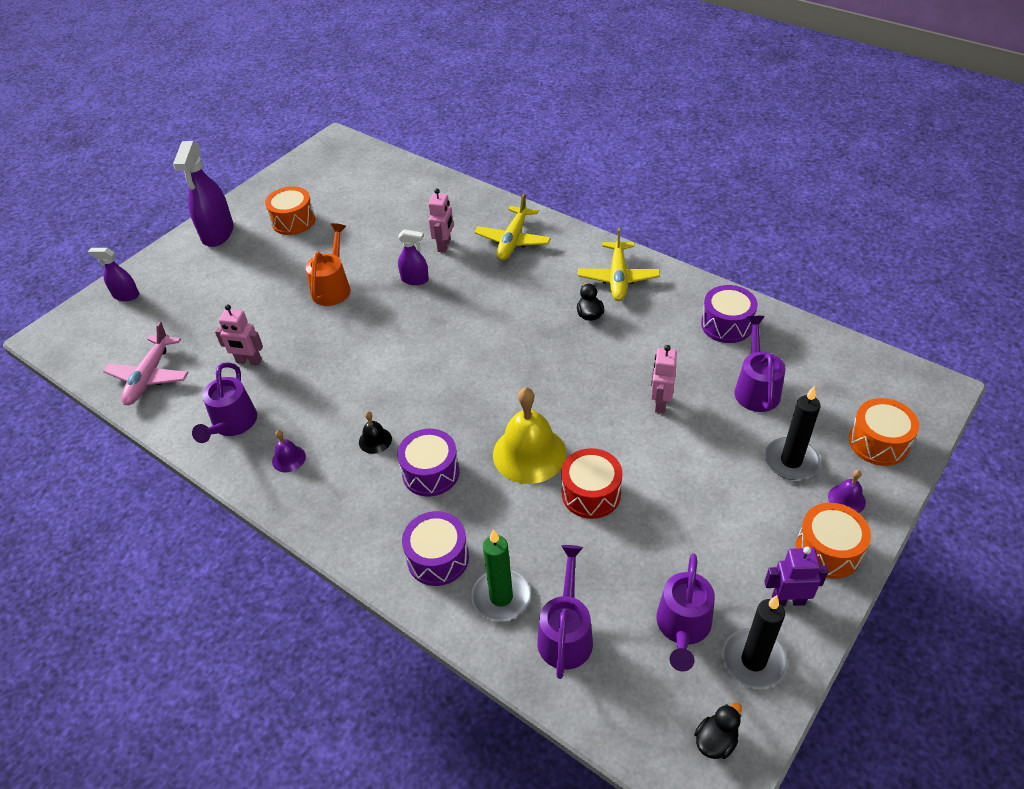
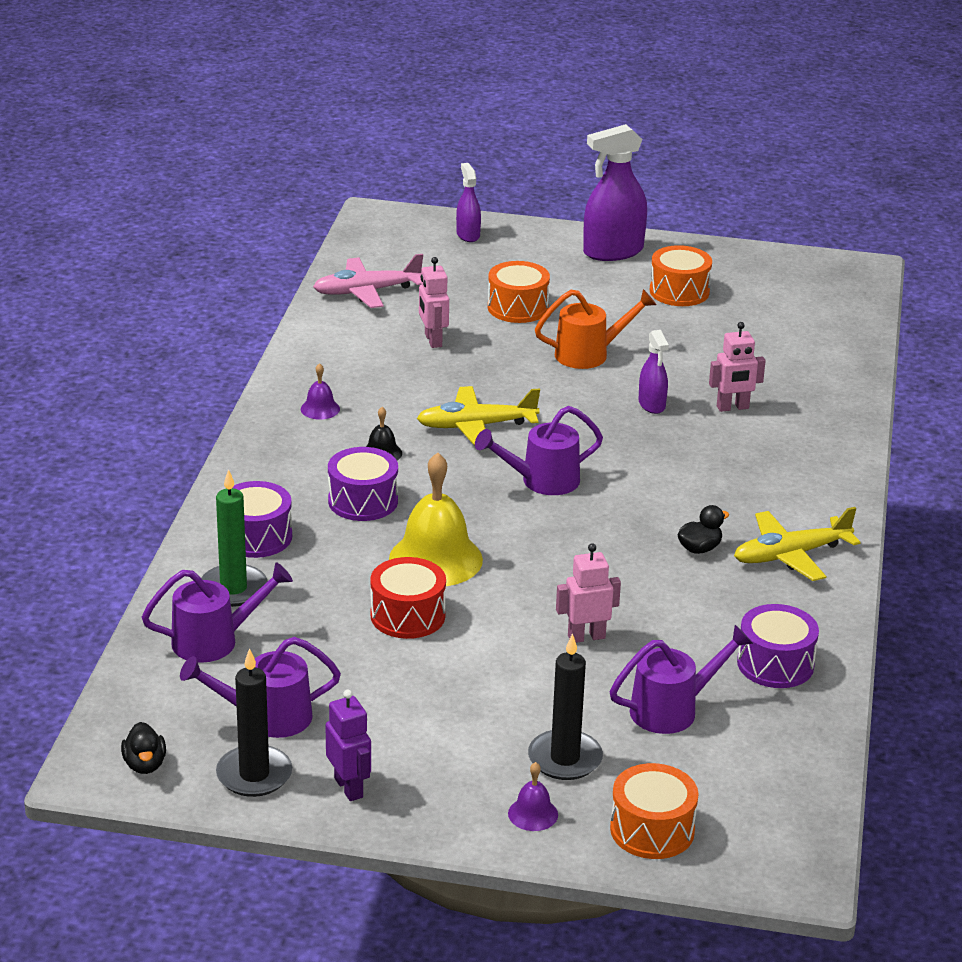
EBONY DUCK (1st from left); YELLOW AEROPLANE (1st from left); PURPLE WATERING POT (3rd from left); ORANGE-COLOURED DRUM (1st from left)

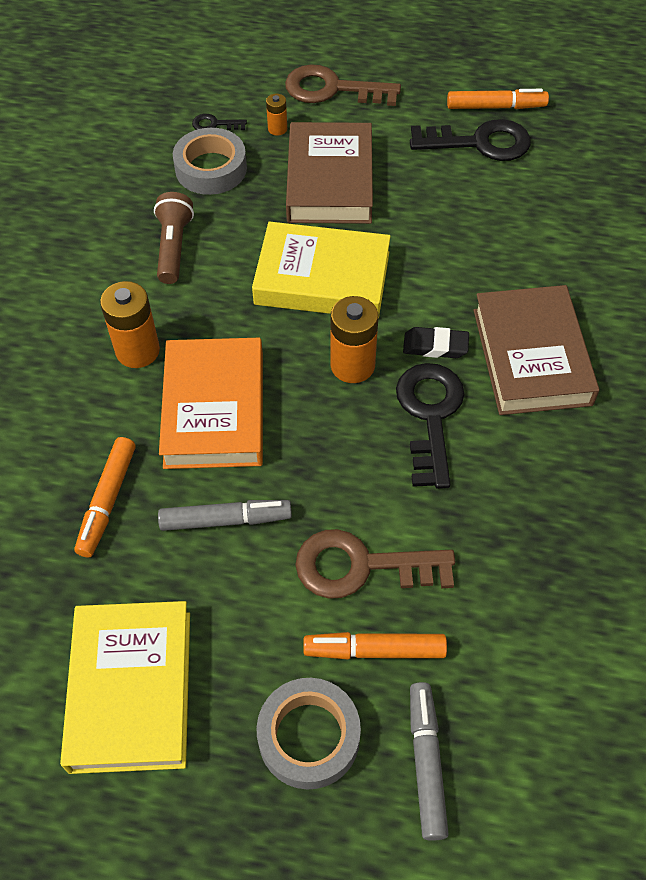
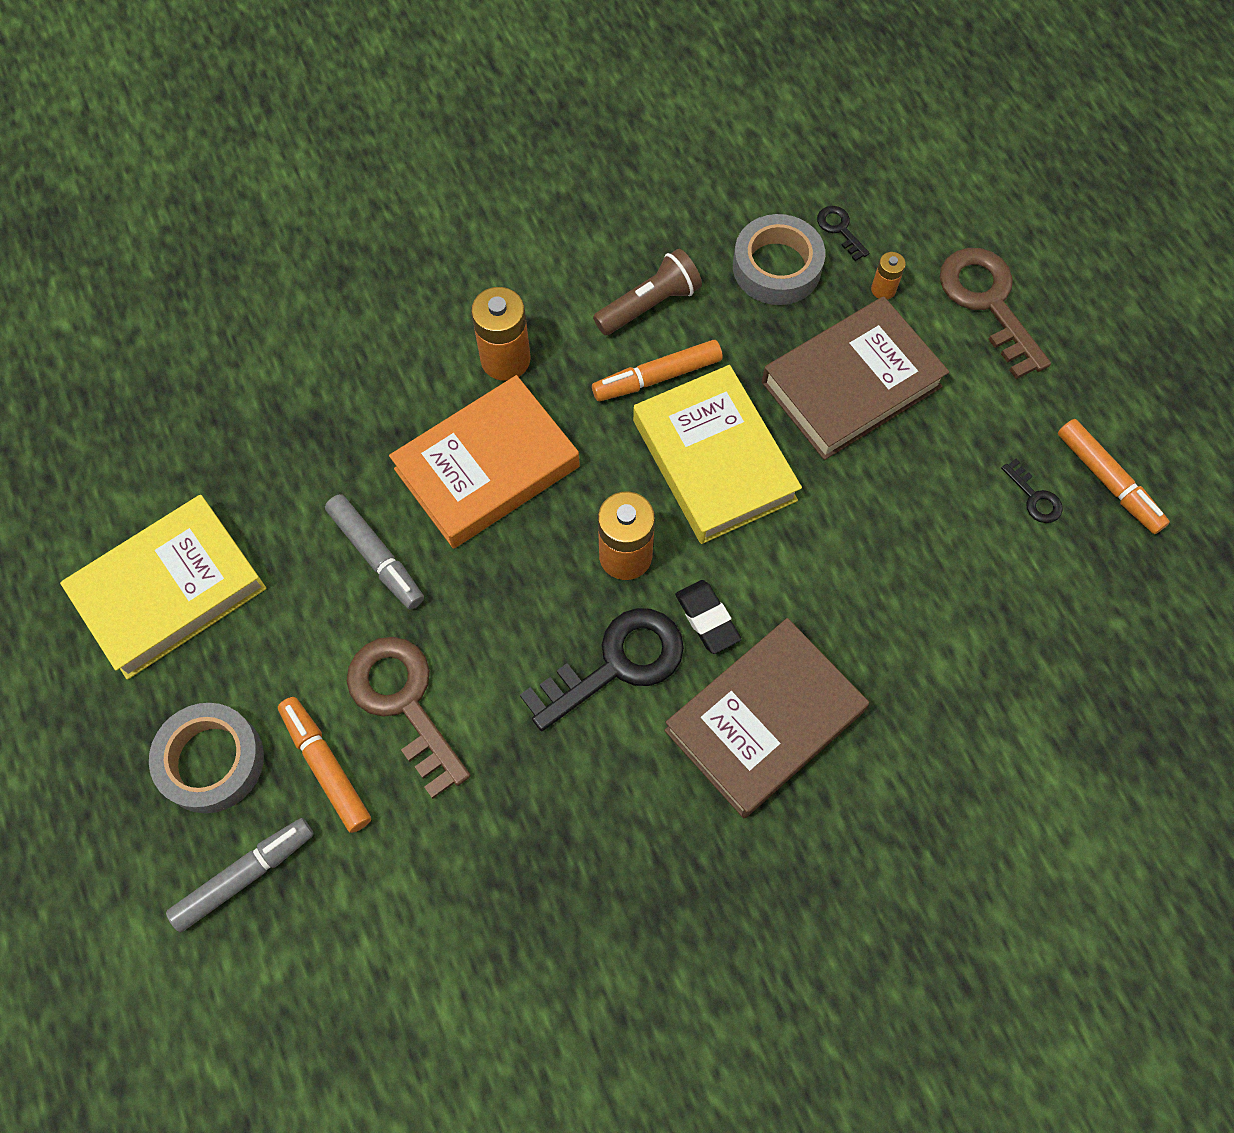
ORANGE-COLOURED MARKER PEN (2nd from left); EBONY KEY (3rd from left)

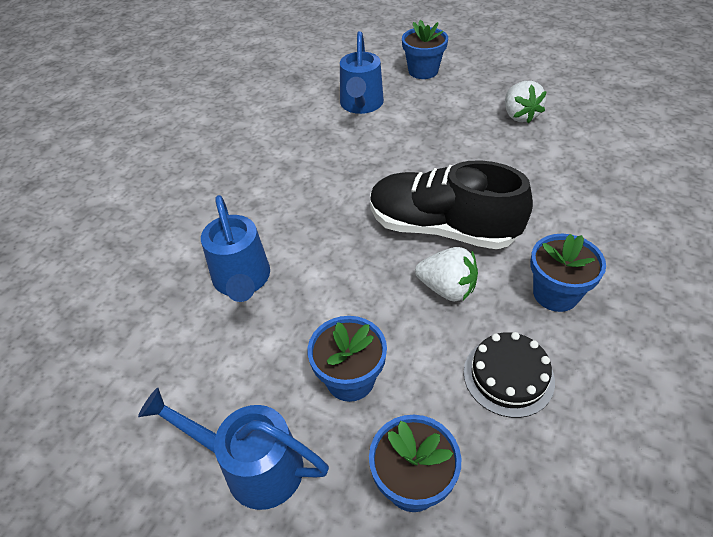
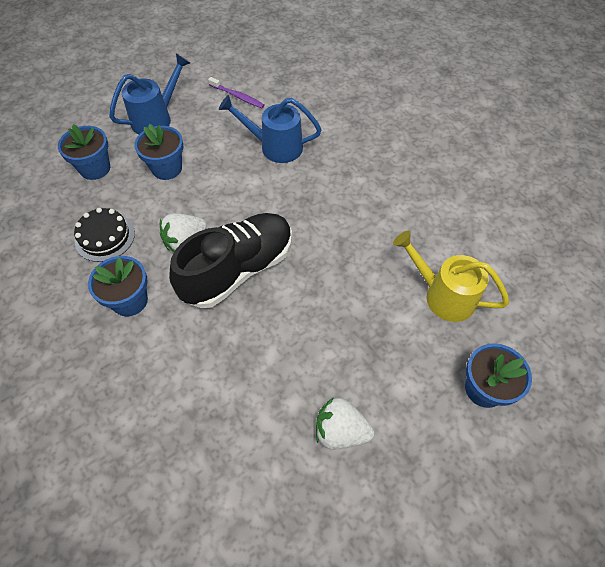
PURPLE TOOTHBRUSH; YELLOW WATERING POT

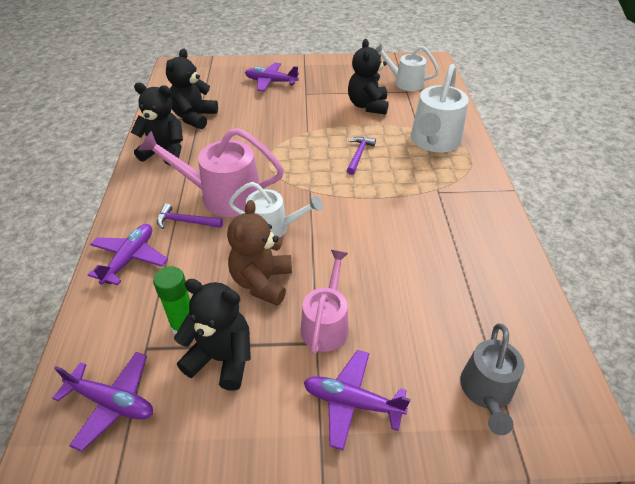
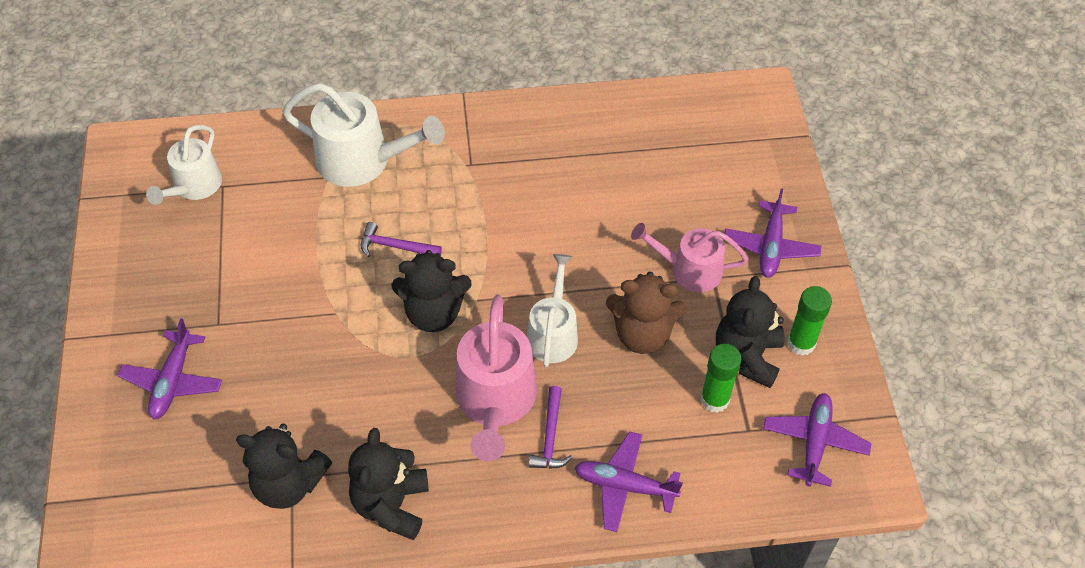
EBONY STUFFED BEAR (3rd from left); GREEN GLUE STICK (2nd from left); GRAY WATERING POT

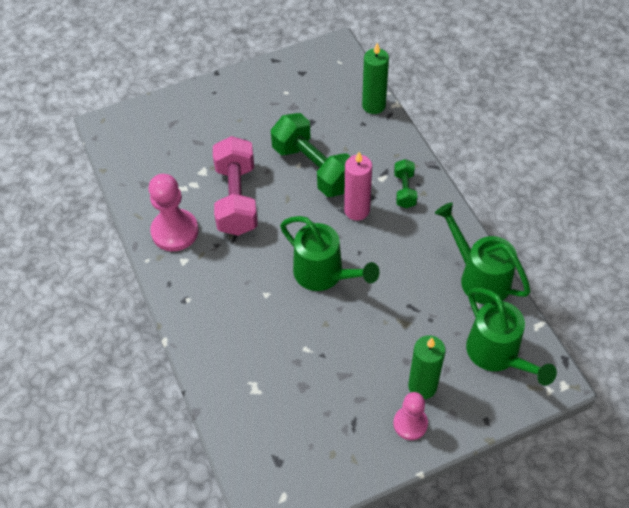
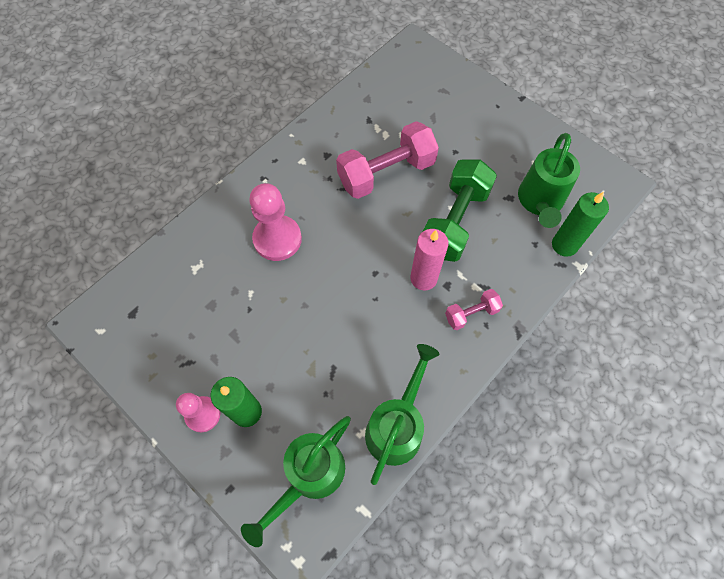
ROSY CHESS PAWN (2nd from left); ROSY FREE WEIGHT (2nd from left); GREEN WATERING POT (3rd from left)

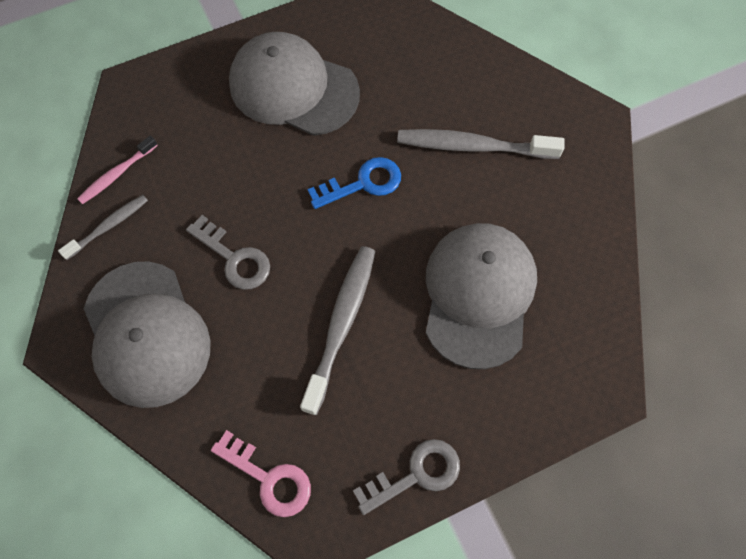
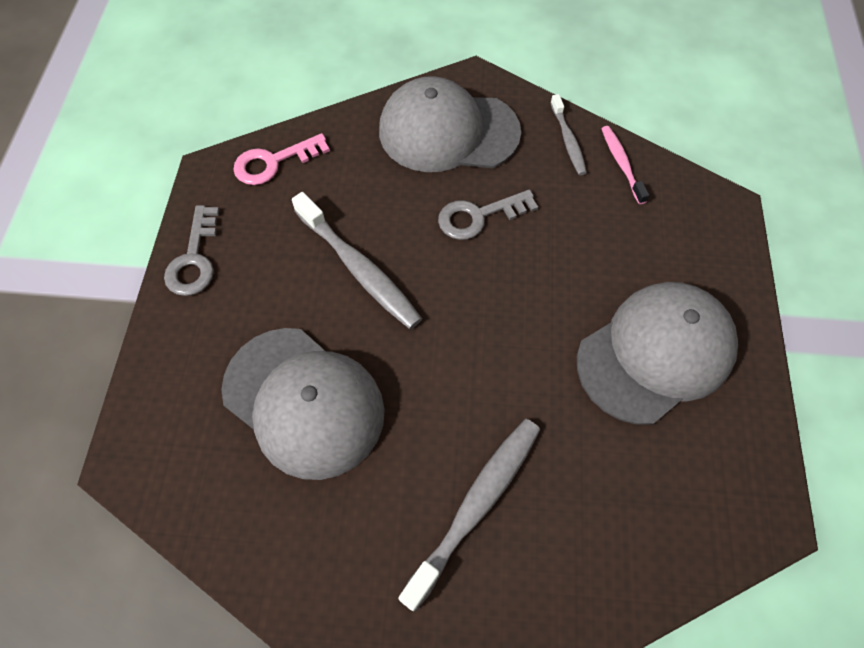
COBALT KEY

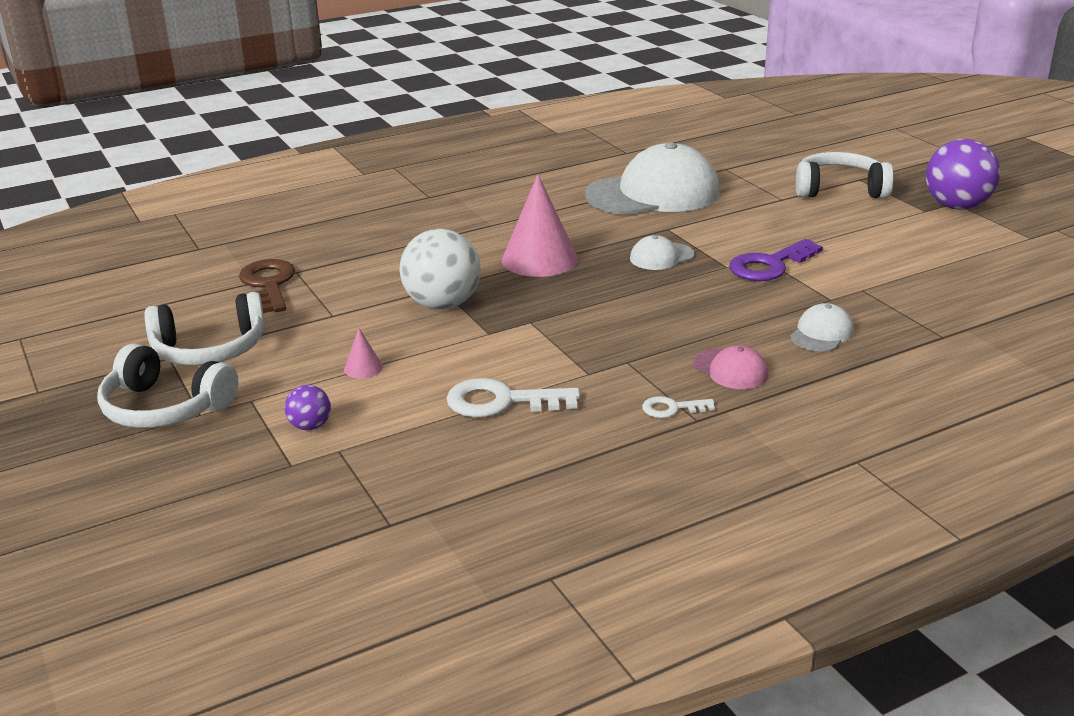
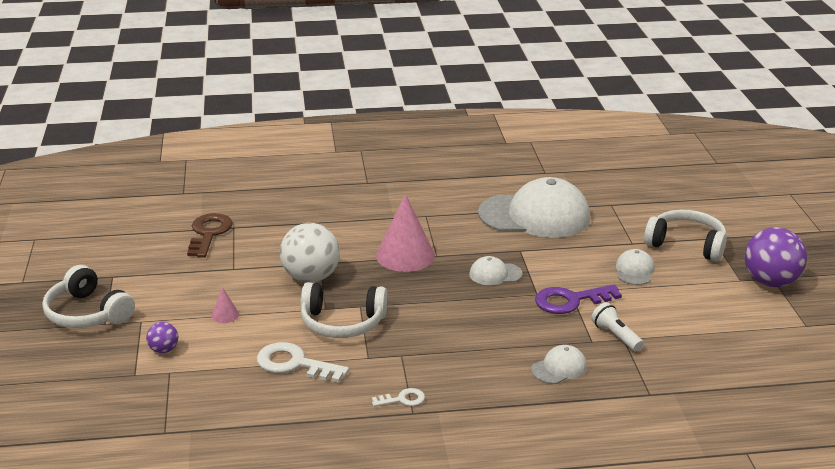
SNOW-WHITE HEADSET (2nd from left); SNOW-WHITE KEY (2nd from left); SNOW-WHITE POCKET TORCH; SNOW-WHITE BASEBALL CAP (4th from left); ROSY BASEBALL CAP

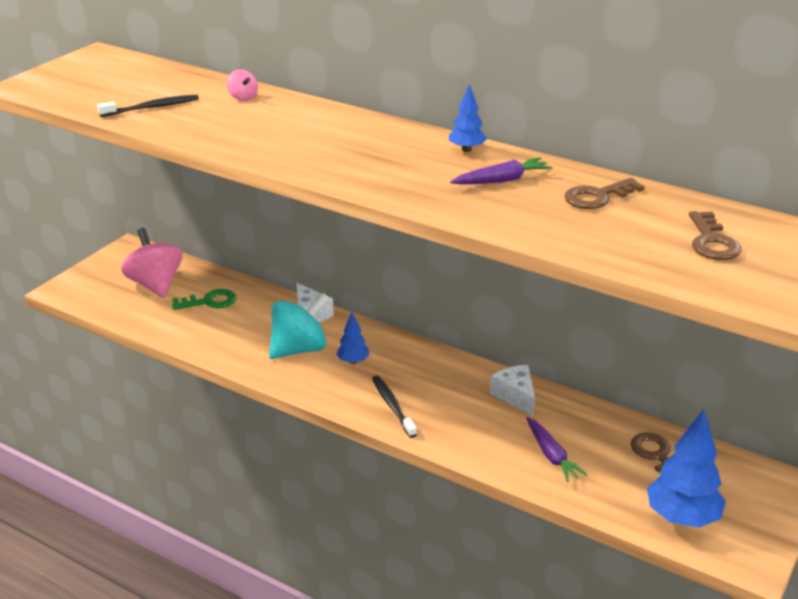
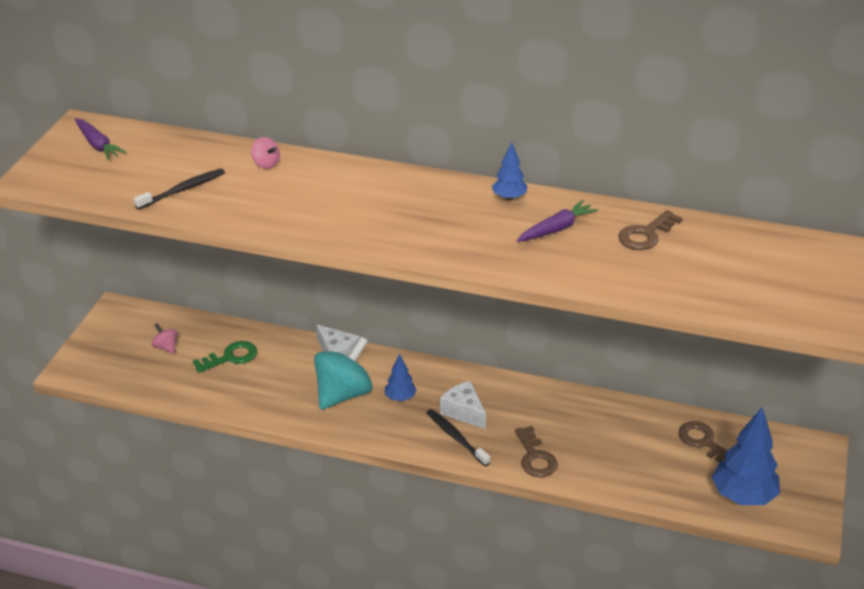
PURPLE TOY CARROT (1st from left); ROSY WHIRLIGIG (1st from left); SNOW-WHITE CHEESE WEDGE (2nd from left); DARK BROWN KEY (1st from left)

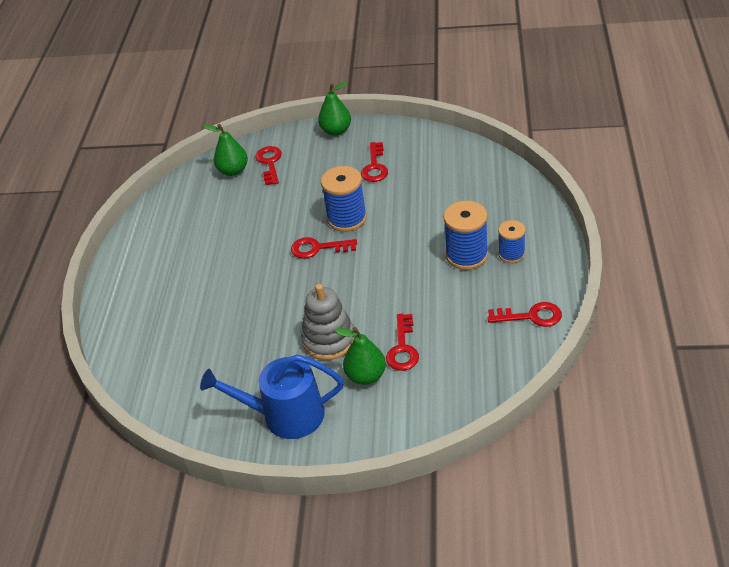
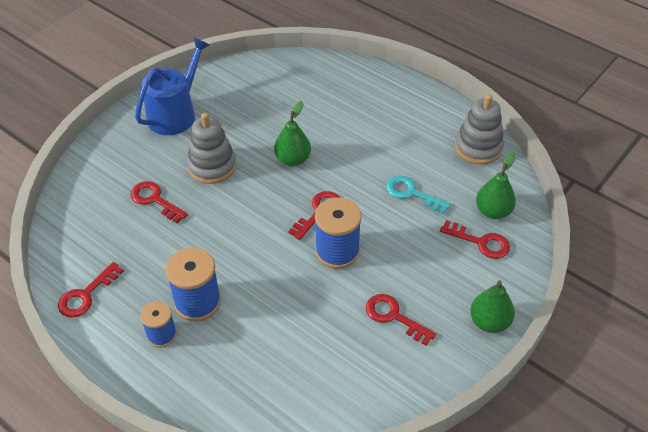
GREEN PEAR FRUIT (1st from left); TEAL KEY; GRAY RING STACKER (2nd from left)

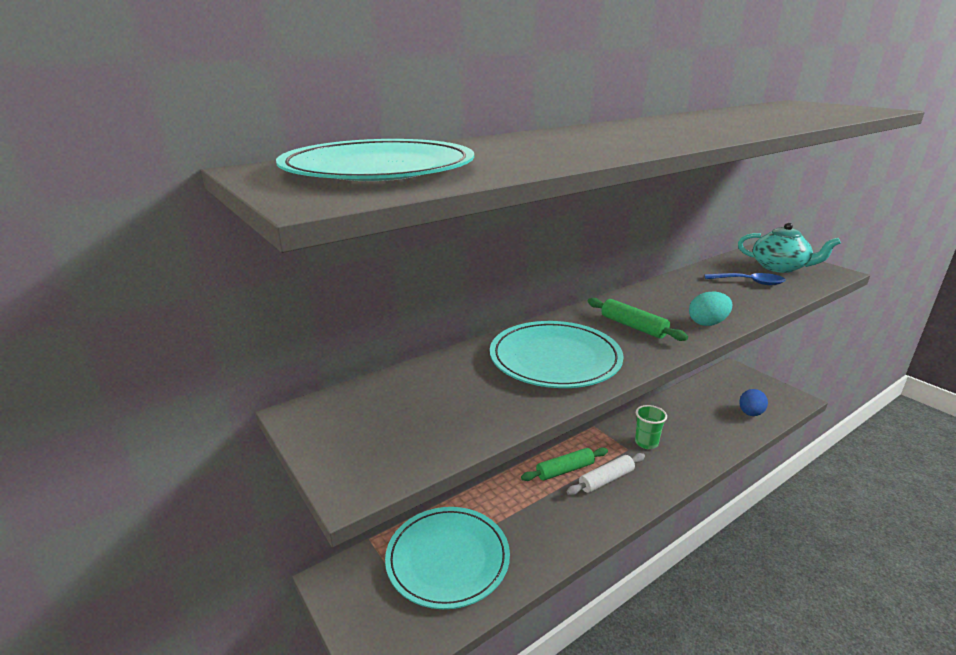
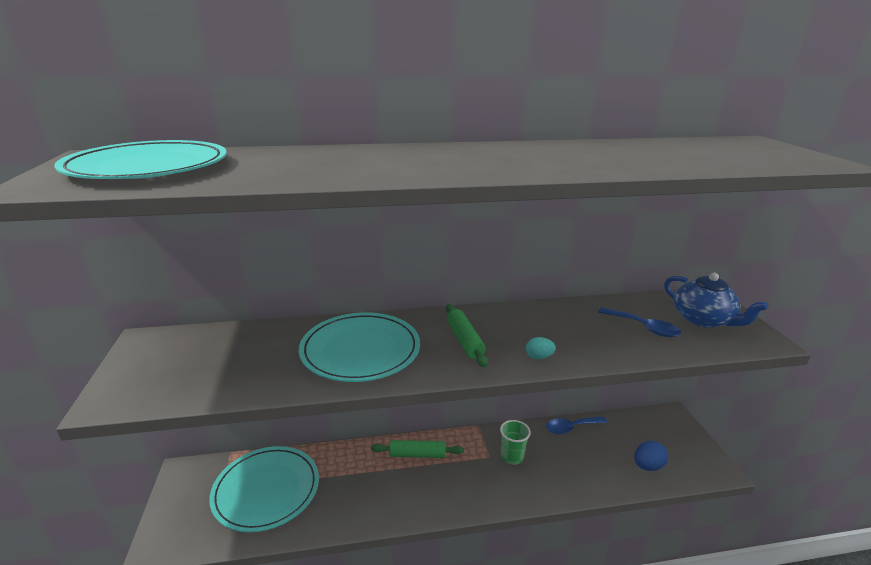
TEAL TOY EGG; COBALT SPOON (1st from left); COBALT TEAPOT; SNOW-WHITE ROLLING PIN

